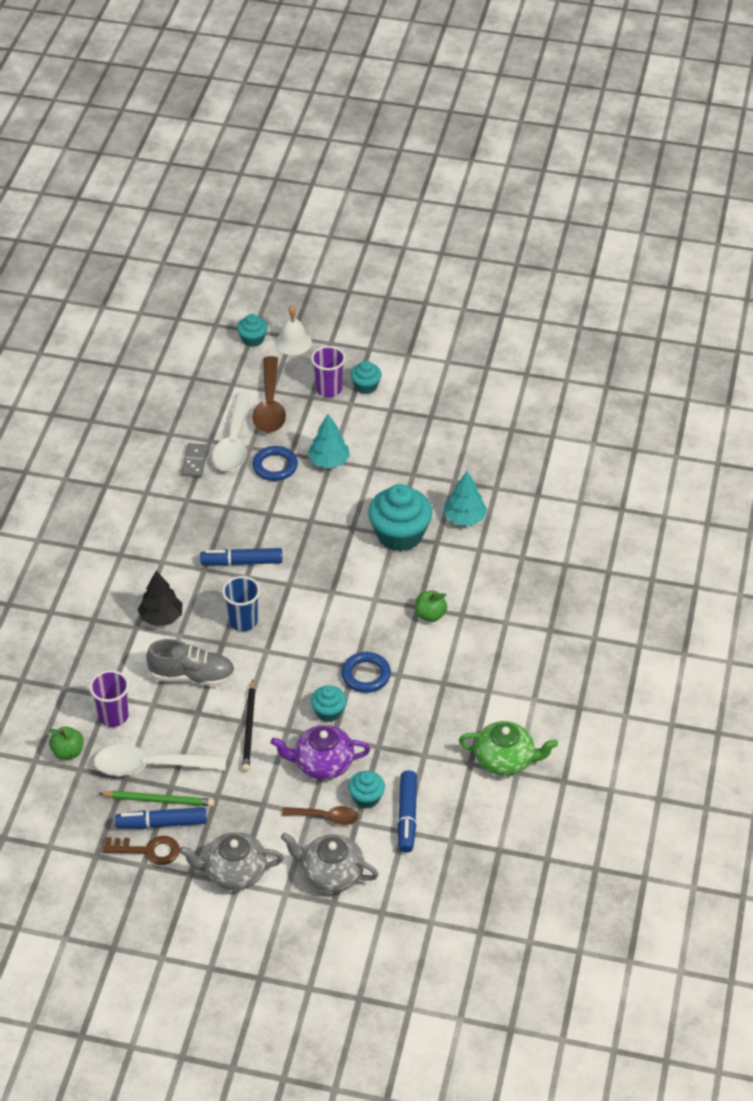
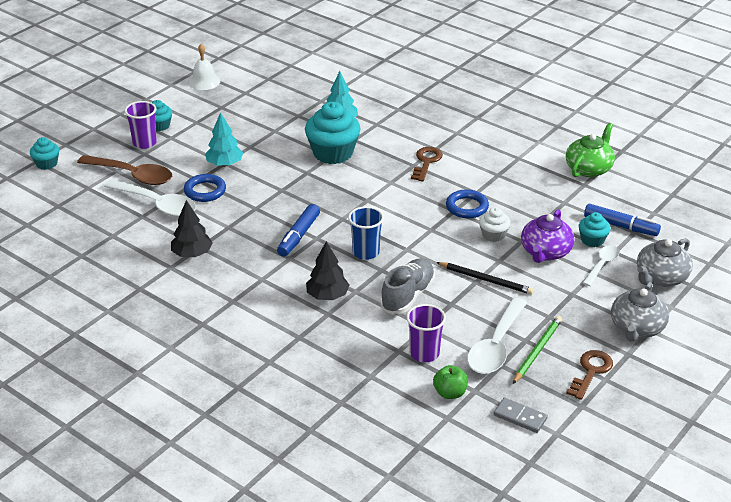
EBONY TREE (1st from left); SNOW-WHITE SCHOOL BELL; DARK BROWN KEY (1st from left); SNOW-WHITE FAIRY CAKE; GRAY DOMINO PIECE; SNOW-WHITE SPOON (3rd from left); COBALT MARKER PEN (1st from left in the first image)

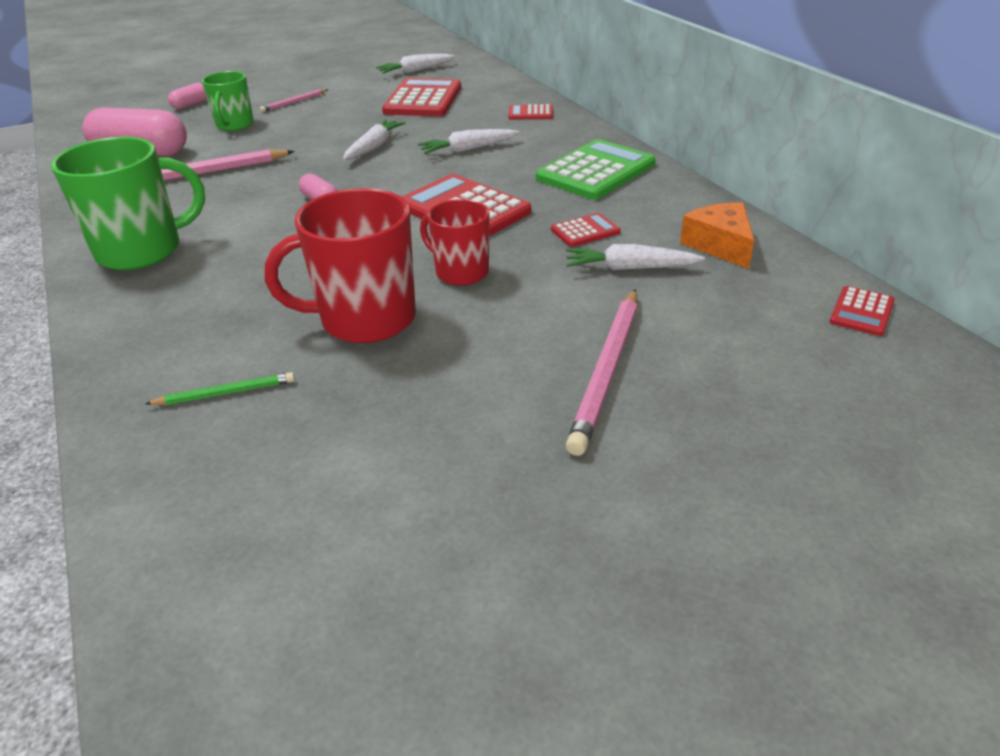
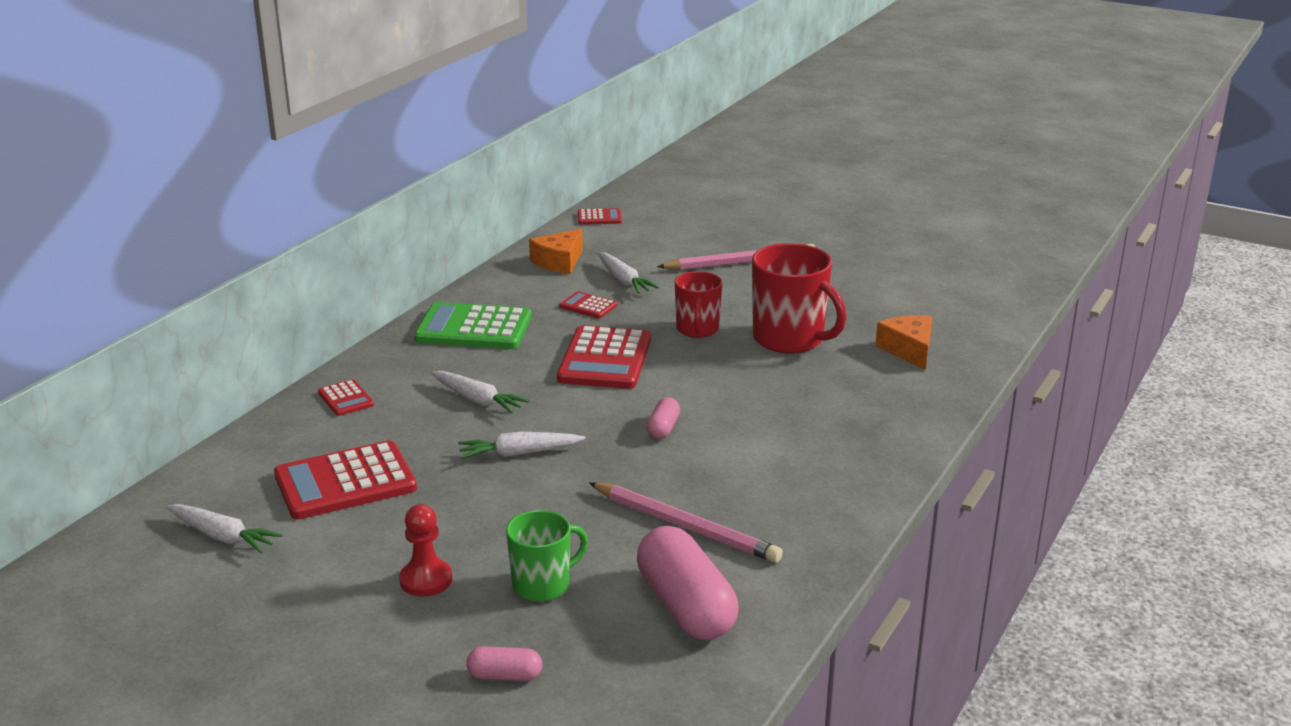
CRIMSON CHESS PAWN; ORANGE-COLOURED CHEESE WEDGE (2nd from left); GREEN TEA MUG (1st from left in the first image)

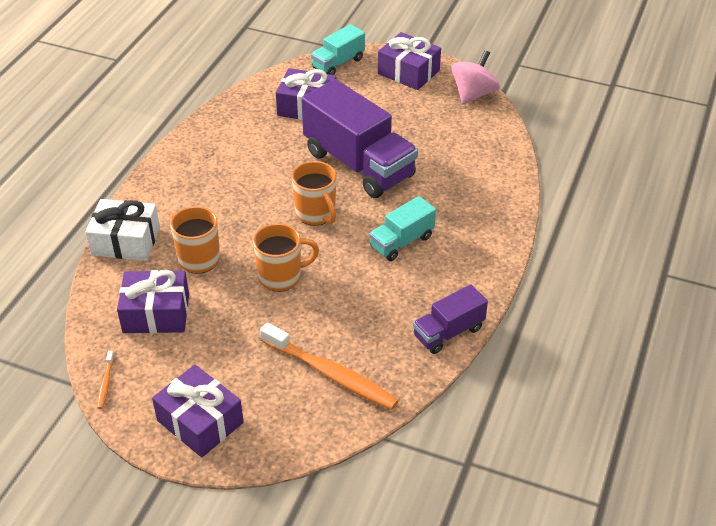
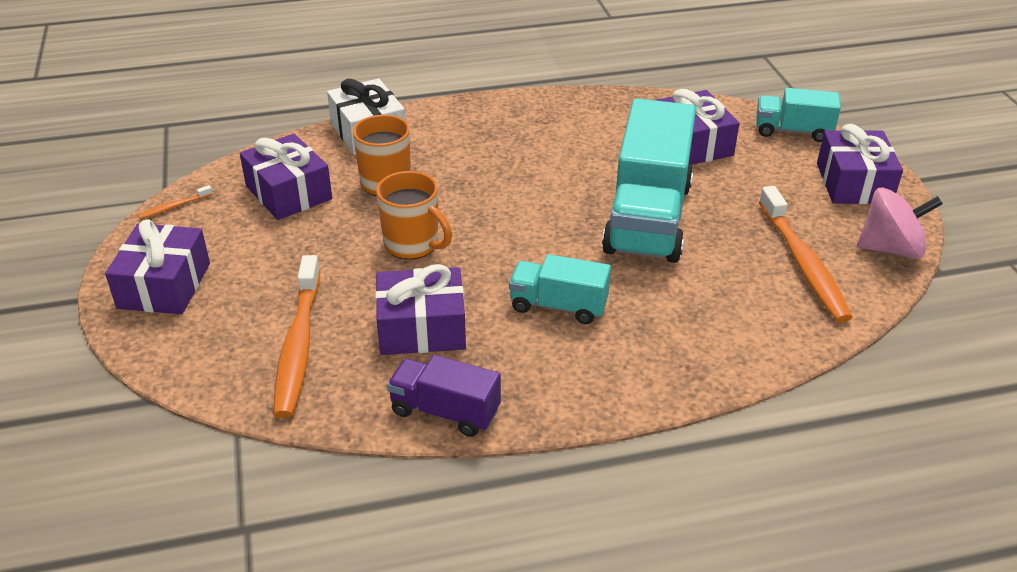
PURPLE WRAPPED GIFT (3rd from left); TEAL LORRY (2nd from left); ORANGE-COLOURED TOOTHBRUSH (3rd from left); ORANGE-COLOURED TEA MUG (3rd from left in the first image)

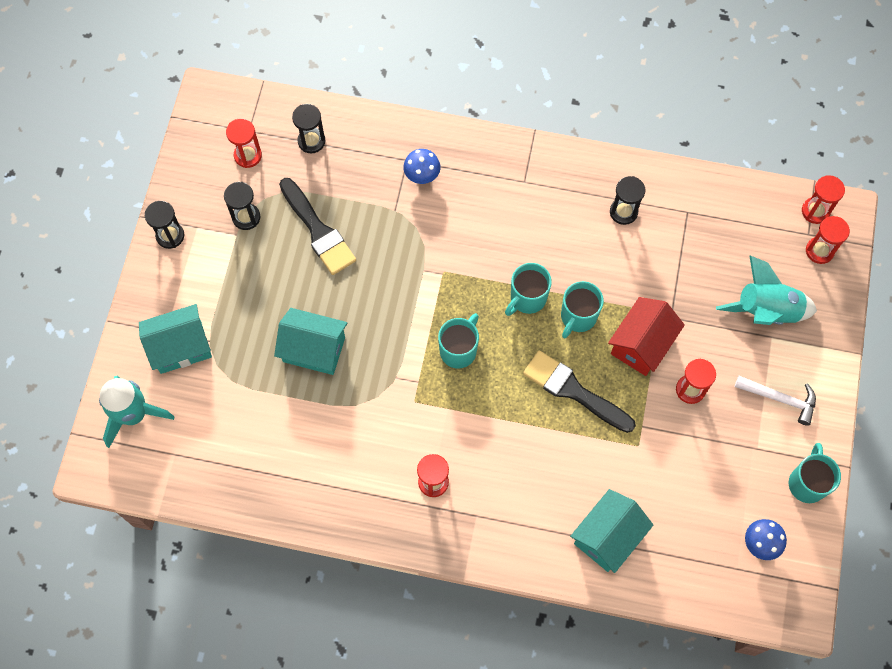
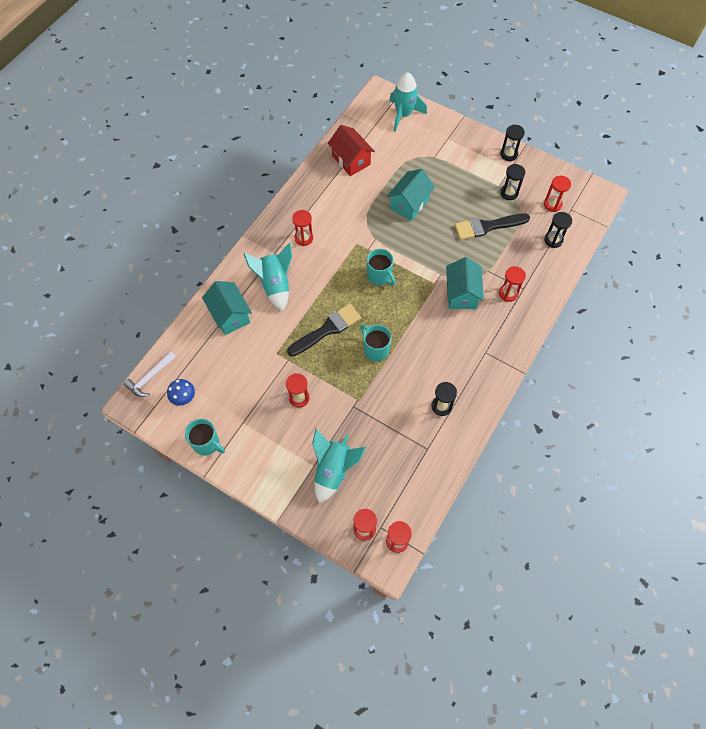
SNOW-WHITE HAMMER; TEAL SPACESHIP (1st from left); CRIMSON TOY HOUSE; TEAL TOY HOUSE (3rd from left); CRIMSON HOURGLASS (5th from left); TEAL TEA MUG (2nd from left in the first image)

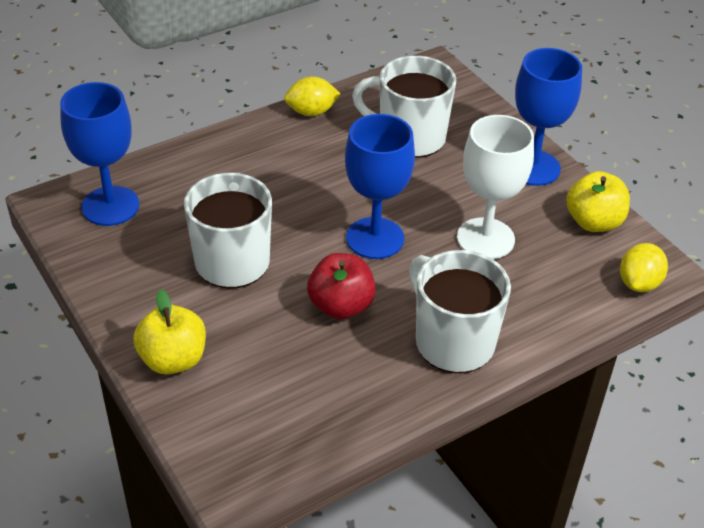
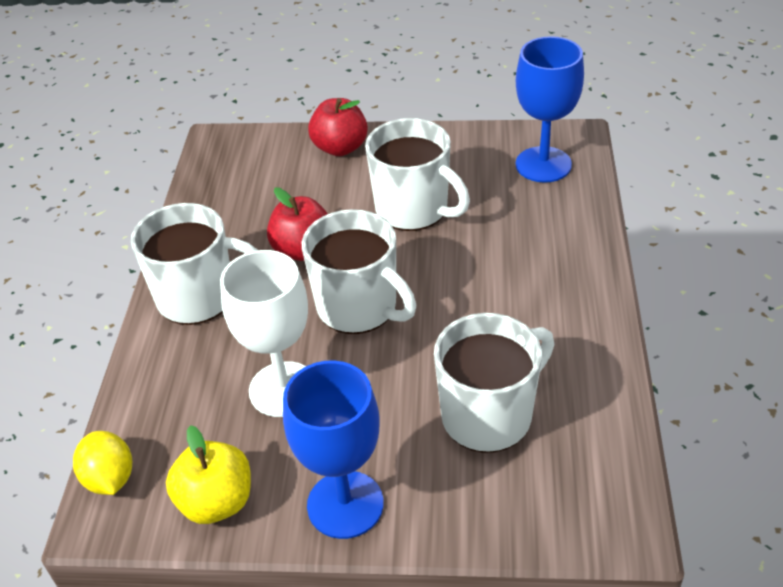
SNOW-WHITE TEA MUG (2nd from left); CRIMSON APPLE FRUIT (2nd from left); YELLOW TOY LEMON (1st from left in the first image)

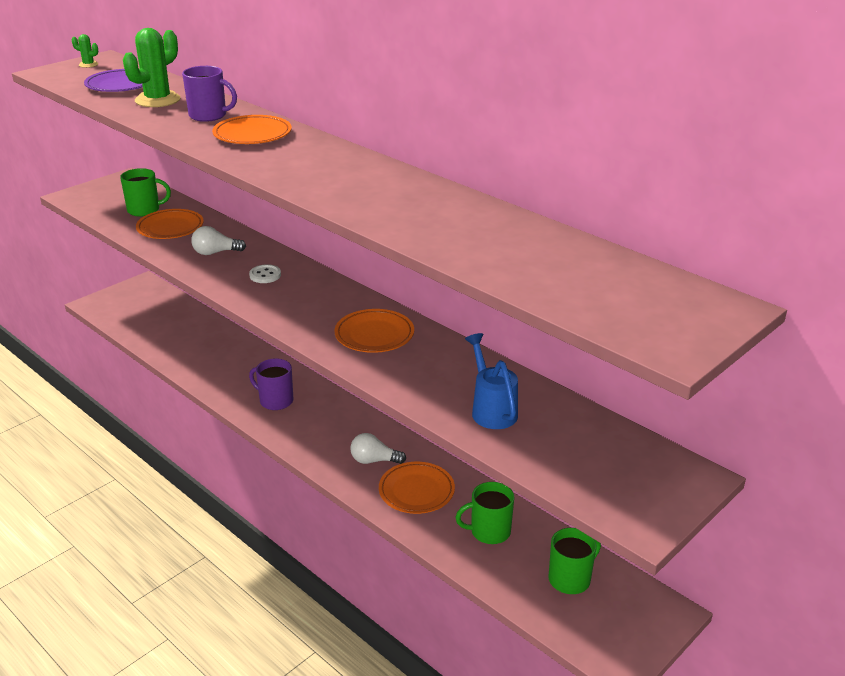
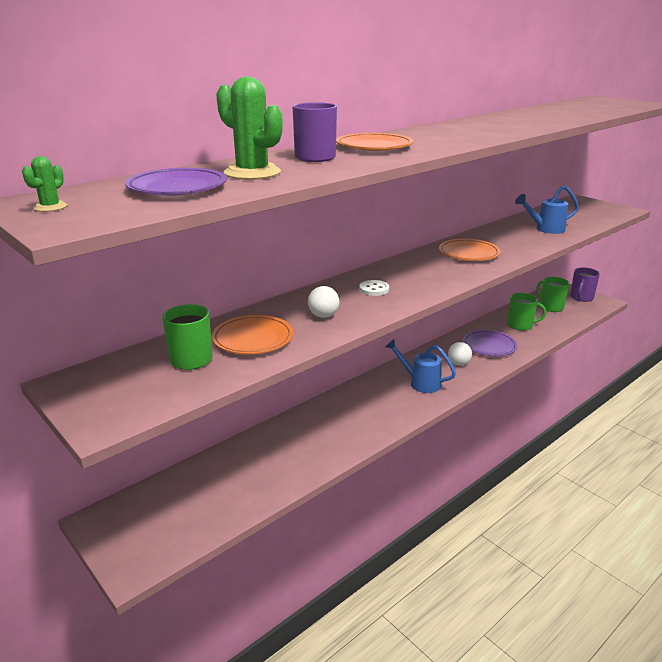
COBALT WATERING POT (1st from left); PURPLE DINNER PLATE (2nd from left); GREEN TEA MUG (2nd from left); PURPLE TEA MUG (2nd from left)

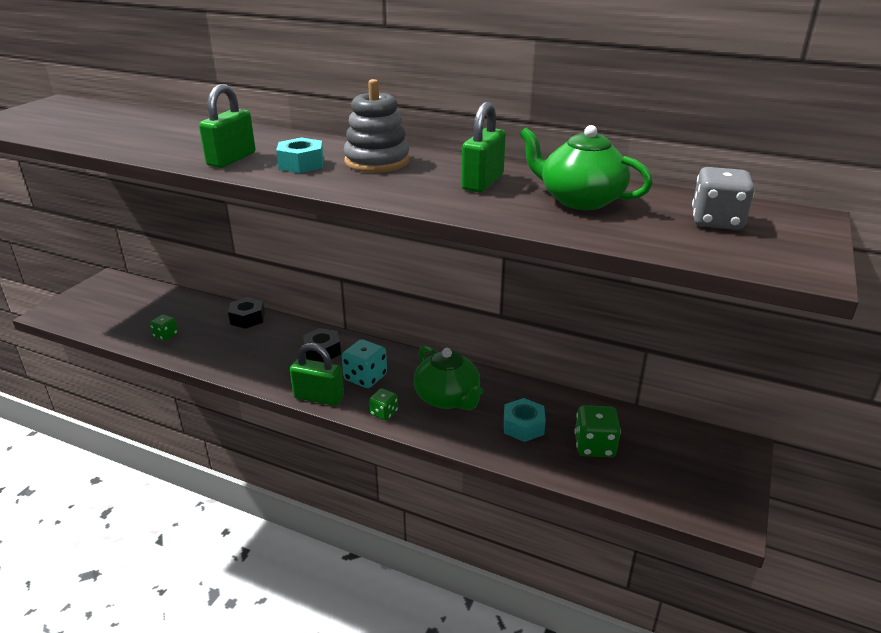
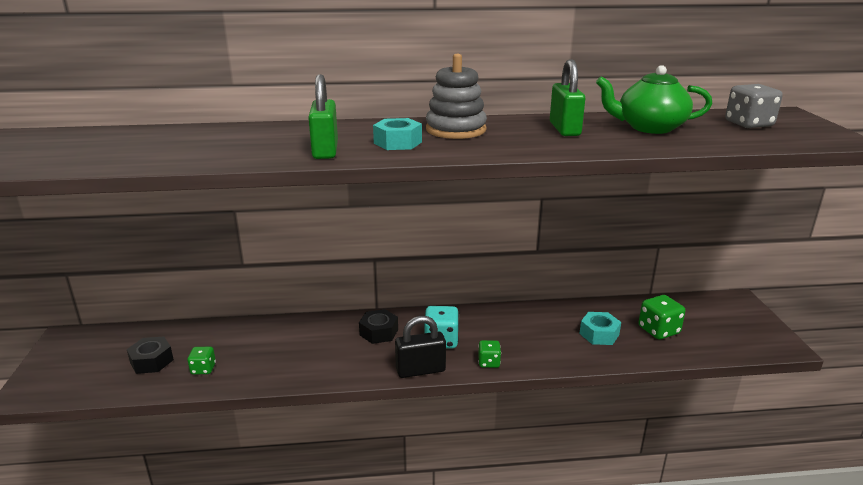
EBONY NUT (1st from left); EBONY LOCK; GREEN TEAPOT (1st from left in the first image)

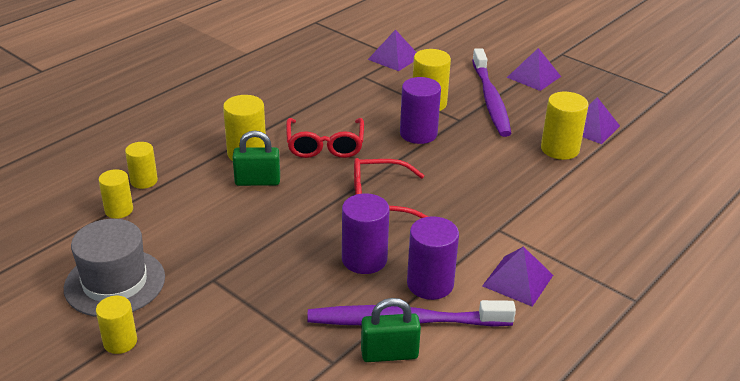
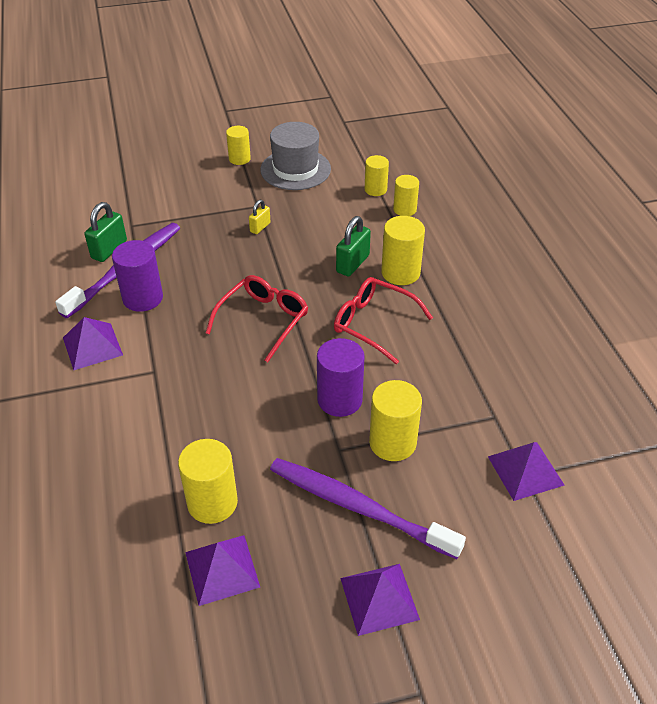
YELLOW LOCK; PURPLE CYLINDER SHAPE (1st from left in the first image)

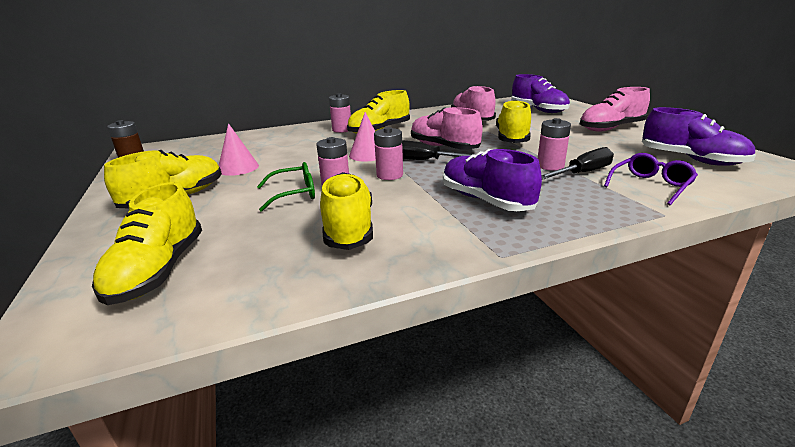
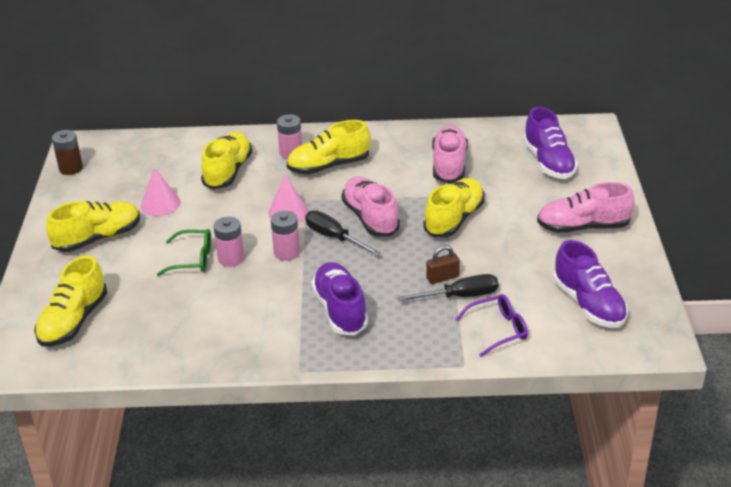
YELLOW SHOE (3rd from left); DARK BROWN LOCK

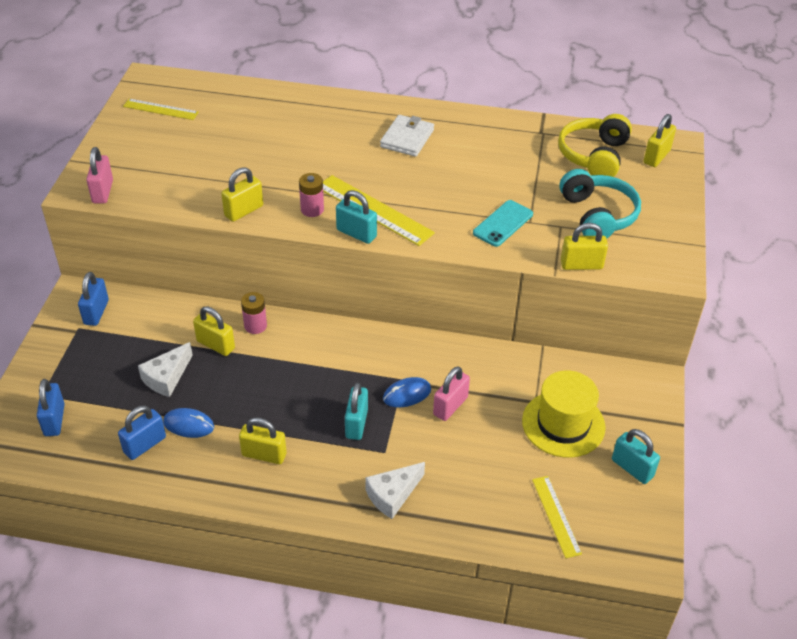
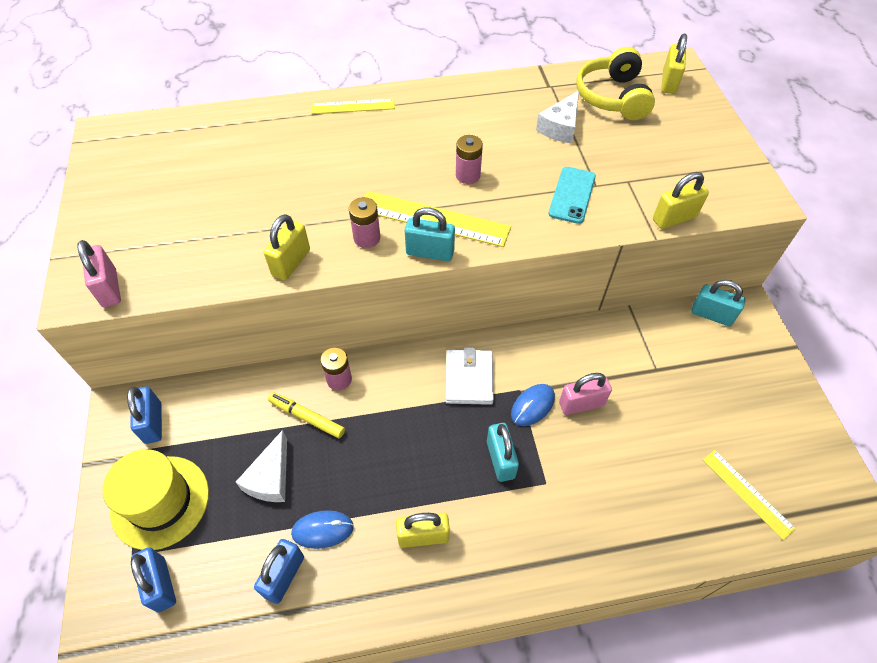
YELLOW TOP HAT; YELLOW MARKER PEN; YELLOW RULER (1st from left); SNOW-WHITE CARD WALLET; ROSY POWER CELL (3rd from left); SNOW-WHITE CHEESE WEDGE (2nd from left); ROSY LOCK (2nd from left); TEAL LOCK (3rd from left); TEAL HEADSET

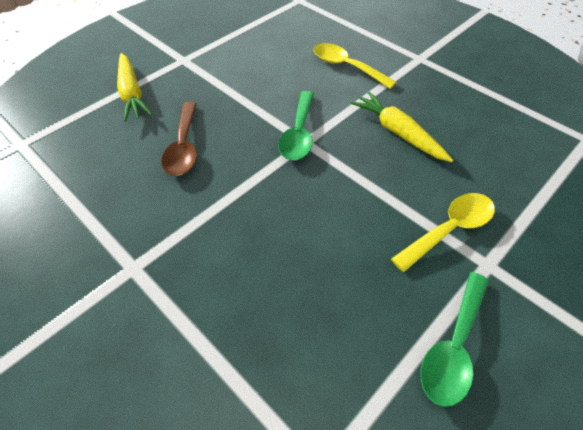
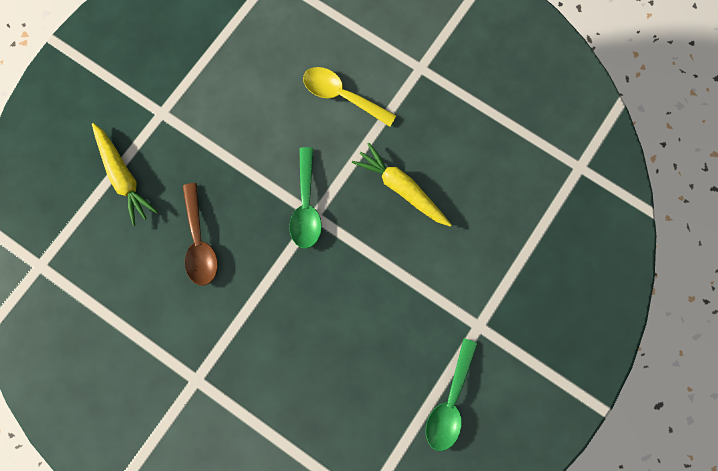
YELLOW SPOON (2nd from left in the first image)

